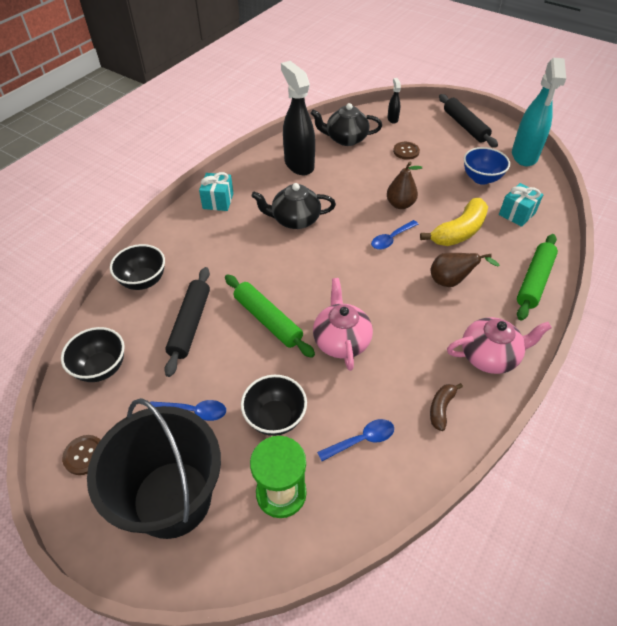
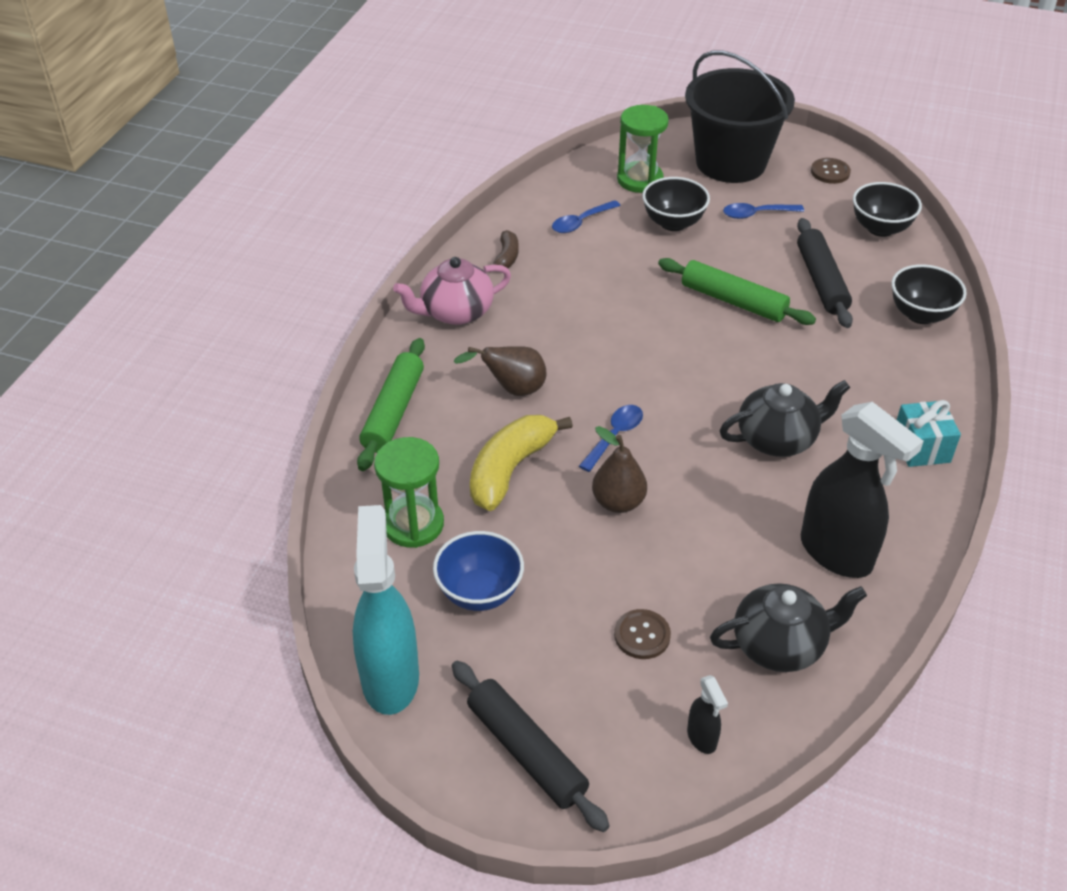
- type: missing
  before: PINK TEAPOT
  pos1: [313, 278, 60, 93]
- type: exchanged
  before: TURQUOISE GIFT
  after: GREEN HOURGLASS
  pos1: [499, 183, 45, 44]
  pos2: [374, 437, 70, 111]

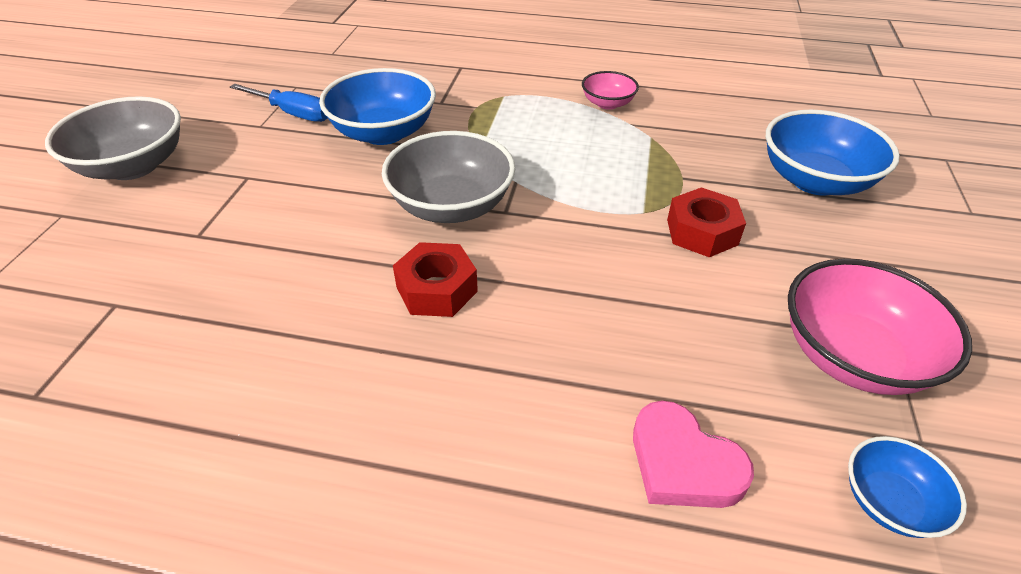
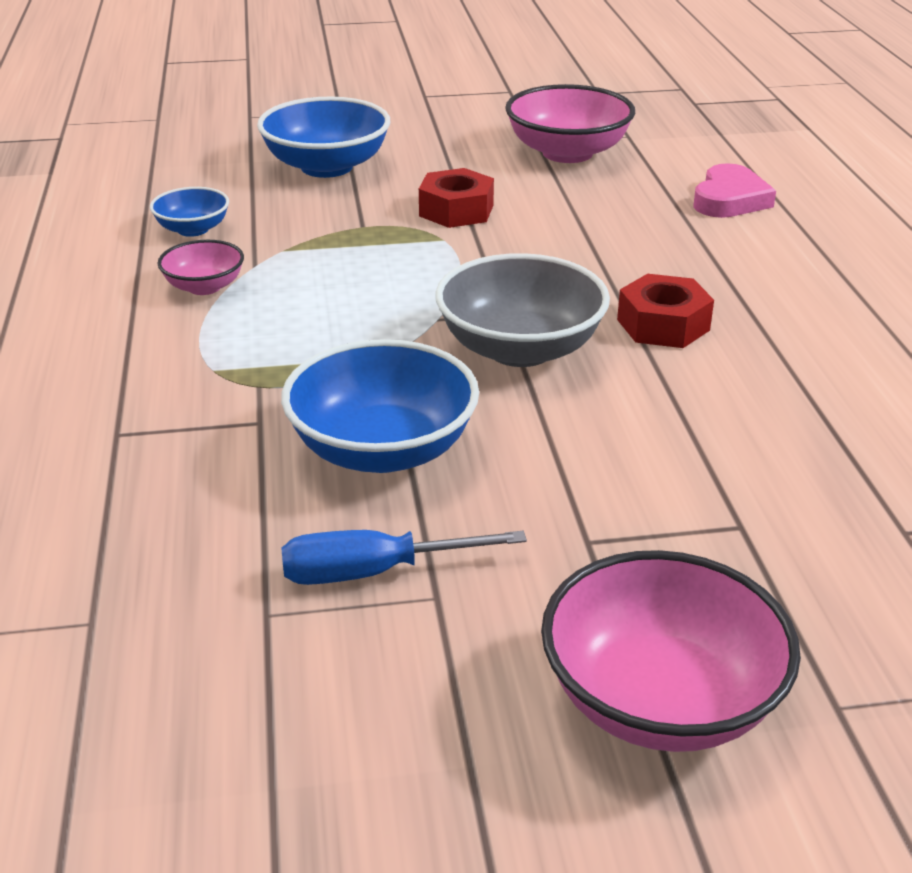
- type: relocated
  before: BLUE BOWL
  pos1: [848, 436, 119, 102]
  pos2: [150, 187, 79, 50]
- type: colour
  before: GREY BOWL
  after: PINK BOWL
  pos1: [45, 96, 136, 84]
  pos2: [541, 550, 260, 202]
- type: spun
  before: BLUE SCREWDRIVER
  pos1: [230, 84, 97, 38]
  pos2: [282, 530, 245, 55]
  turn: -105

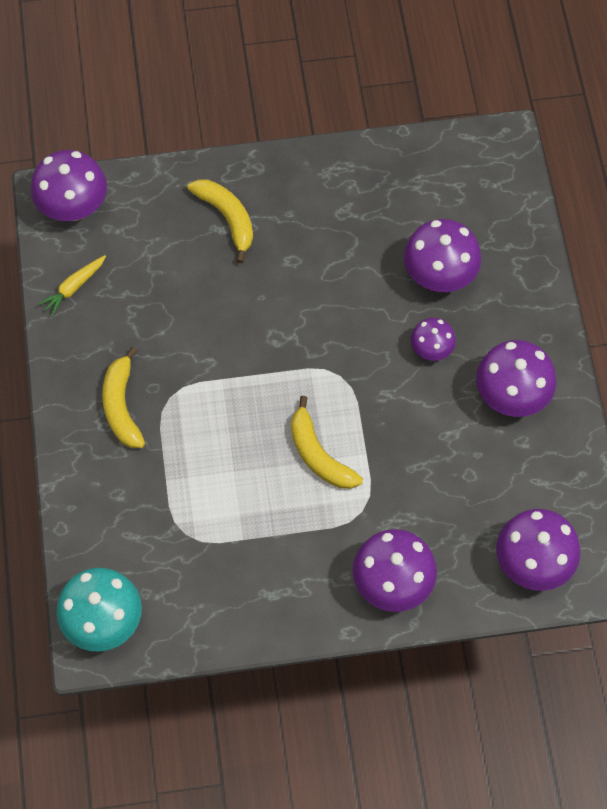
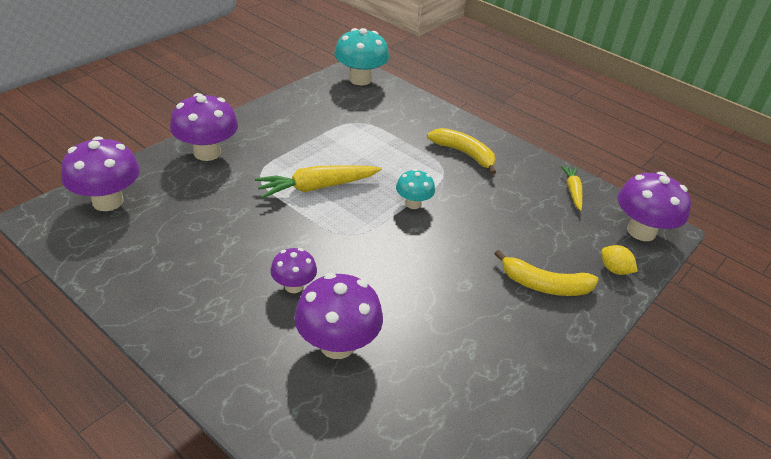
- type: missing
  before: PURPLE MUSHROOM
  pos1: [476, 340, 81, 77]
- type: appeared
  after: TURQUOISE MUSHROOM
  pos2: [396, 169, 39, 40]
- type: appeared
  after: YELLOW LEMON
  pos2: [601, 245, 36, 30]
- type: exchanged
  before: YELLOW BANANA
  after: YELLOW CARROT
  pos1: [291, 396, 72, 93]
  pos2: [255, 165, 127, 33]

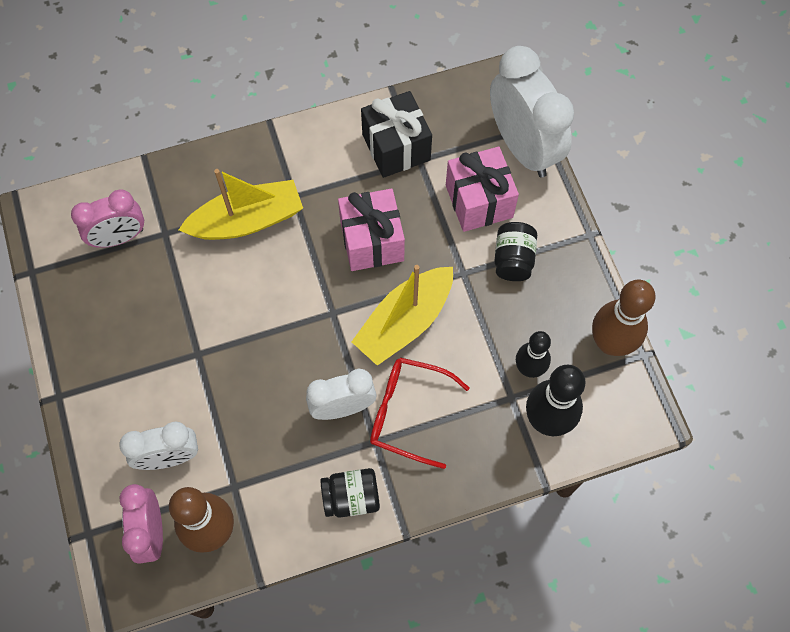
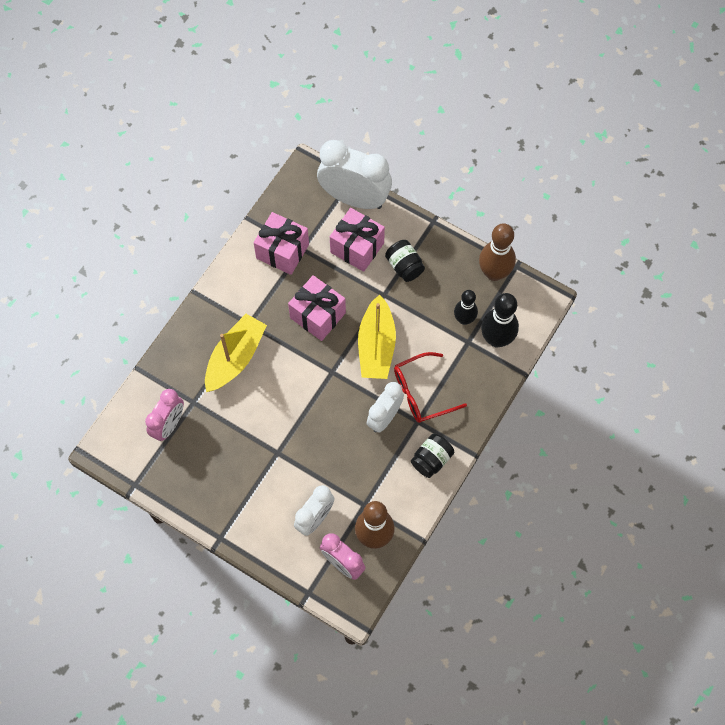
- type: colour
  before: BLACK GIFT
  after: PINK GIFT
  pos1: [361, 91, 71, 87]
  pos2: [253, 212, 56, 63]

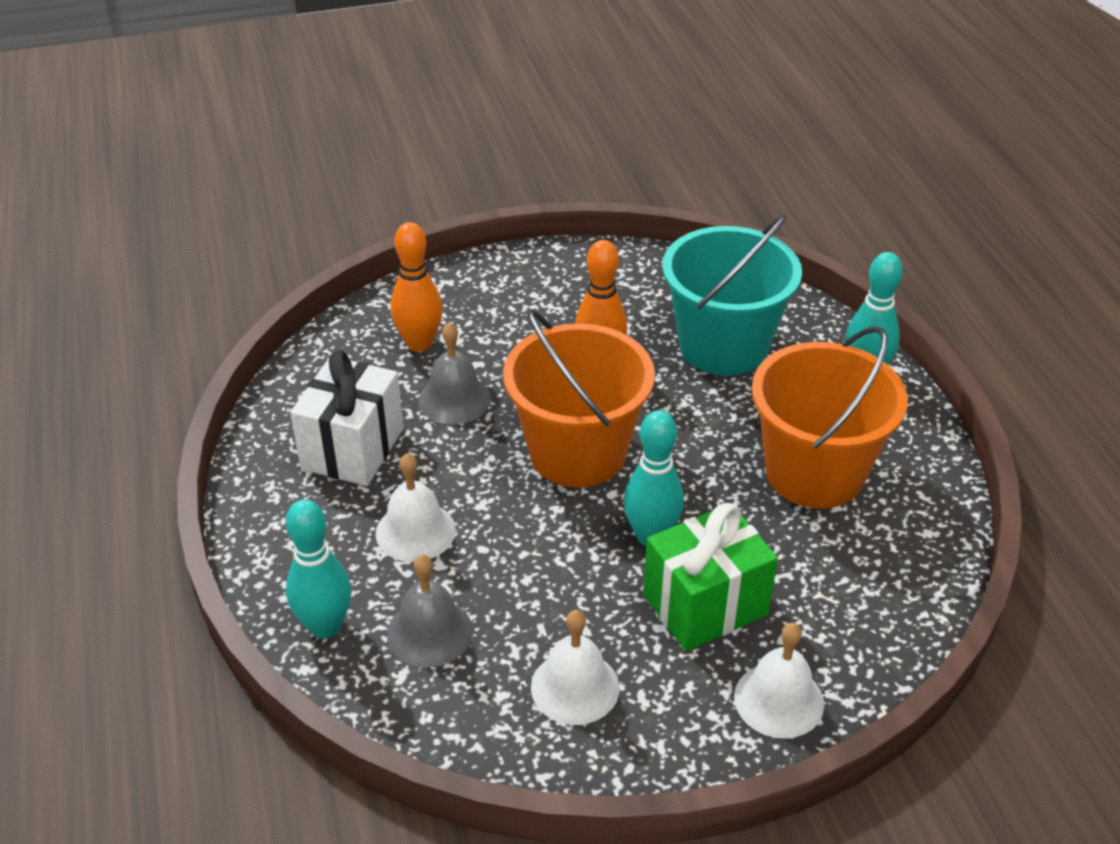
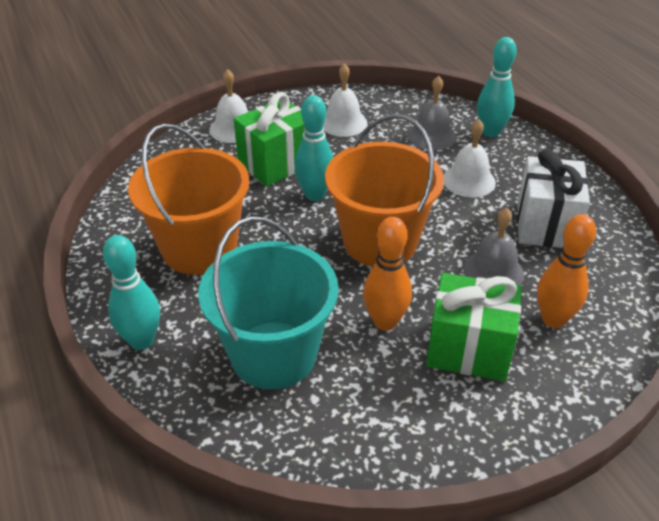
- type: appeared
  after: GREEN GIFT
  pos2: [426, 273, 96, 108]

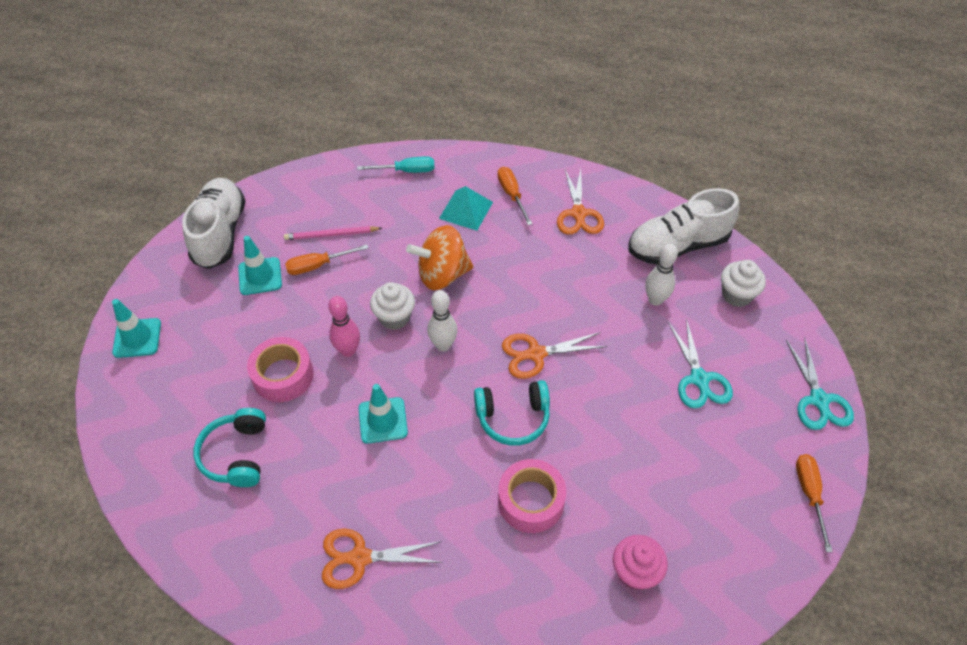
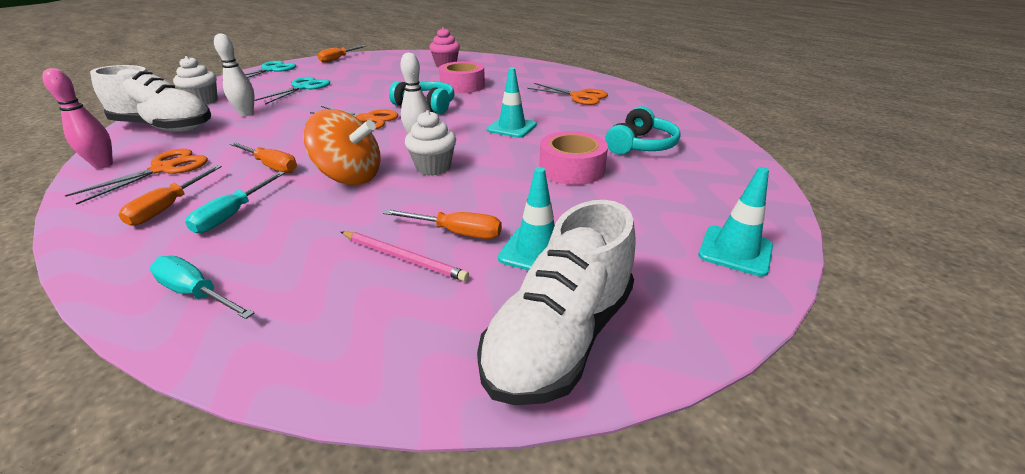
- type: appeared
  after: ORANGE SCREWDRIVER
  pos2: [230, 142, 67, 31]
- type: relocated
  before: PINK BOWLING PIN
  pos1: [328, 296, 32, 61]
  pos2: [42, 68, 71, 101]
- type: exchanged
  before: TURQUOISE PYRAMID
  after: TURQUOISE SCREWDRIVER
  pos1: [439, 186, 54, 45]
  pos2: [185, 172, 100, 61]

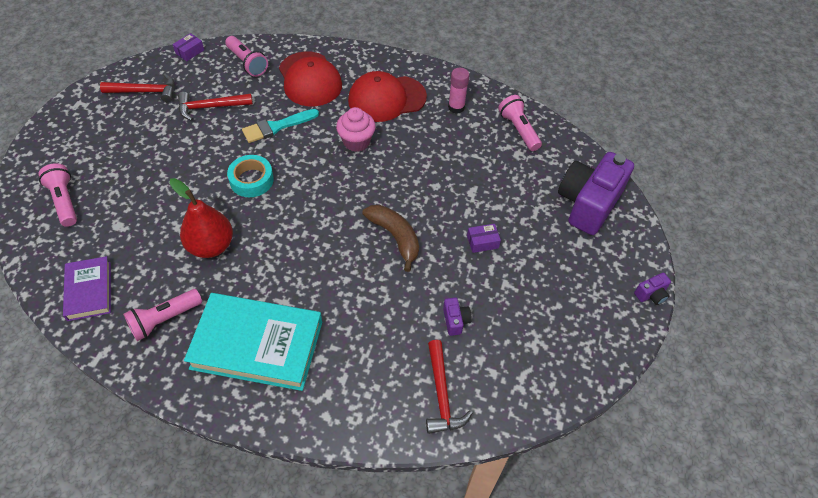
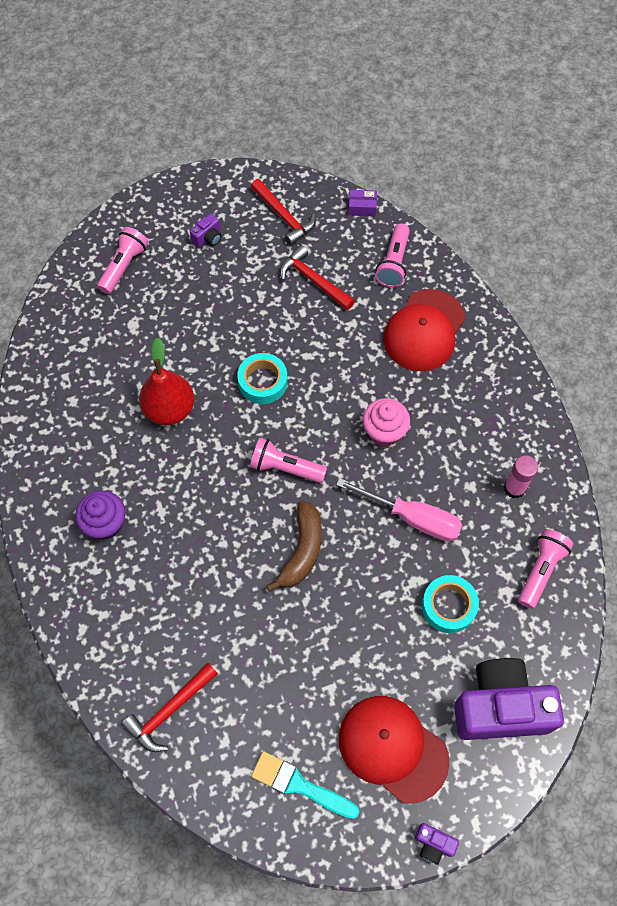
- type: missing
  before: PURPLE BOOK
  pos1: [63, 256, 48, 65]
- type: missing
  before: PURPLE BOX
  pos1: [467, 224, 34, 29]
- type: appeared
  after: PINK SCREWDRIVER
  pos2: [336, 478, 127, 63]
- type: appeared
  after: TURQUOISE TAPE
  pos2: [422, 575, 57, 58]
- type: relocated
  before: PINK FLASHLIGHT
  pos1: [123, 289, 79, 52]
  pos2: [250, 438, 77, 45]
- type: relocated
  before: TURQUOISE BRUSH
  pos1: [242, 109, 77, 34]
  pos2: [251, 751, 108, 68]
- type: relocated
  before: RED CAP
  pos1: [348, 71, 79, 51]
  pos2: [339, 696, 111, 108]
- type: relocated
  before: PURPLE CAMERA
  pos1: [443, 298, 29, 38]
  pos2: [190, 213, 32, 35]
- type: exchanged
  before: TURQUOISE BOOK
  after: PURPLE CUPCAKE
  pos1: [184, 293, 138, 98]
  pos2: [75, 491, 51, 49]

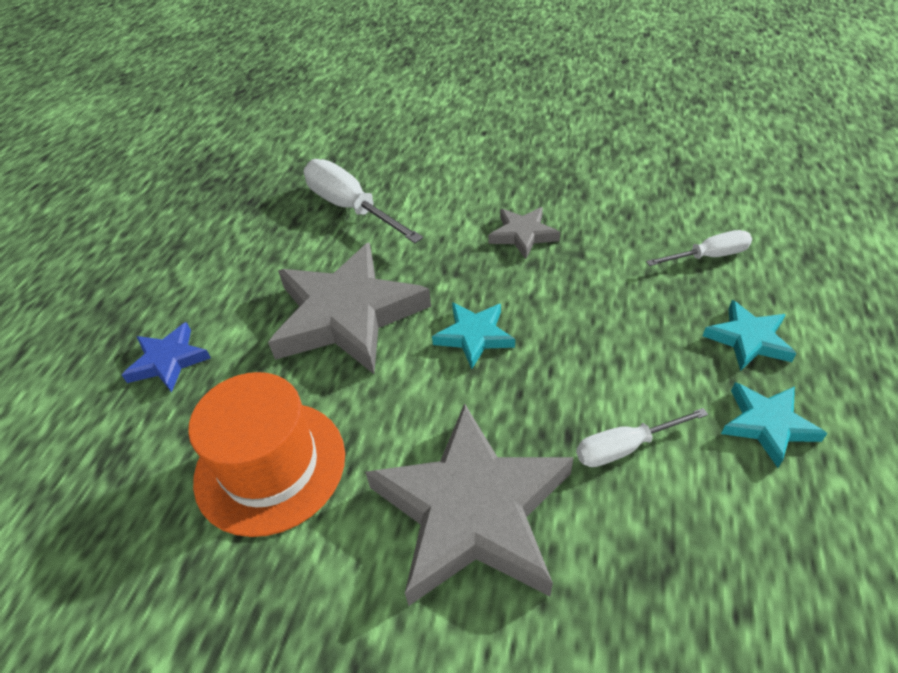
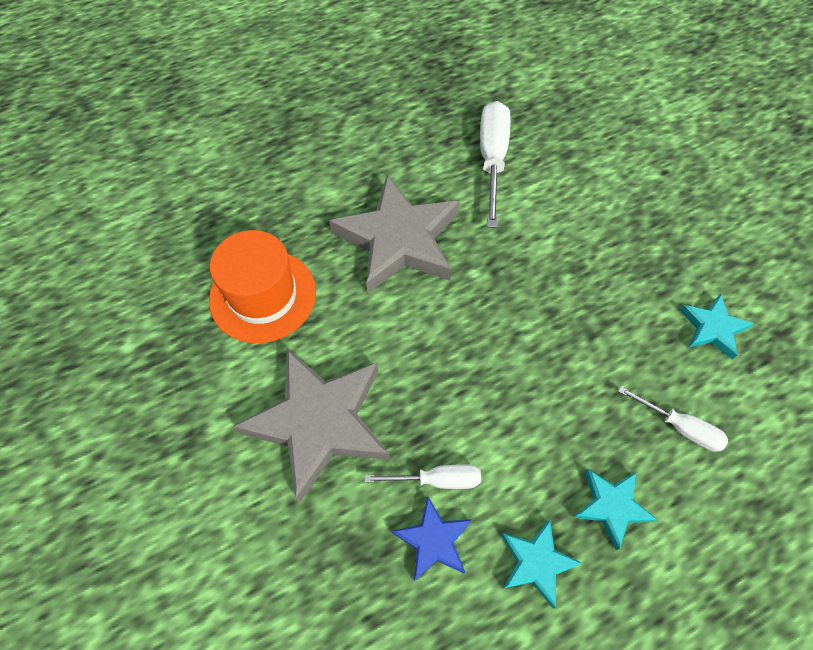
- type: missing
  before: GREY STAR
  pos1: [488, 207, 72, 52]
- type: relocated
  before: BLUE STAR
  pos1: [122, 322, 89, 70]
  pos2: [392, 496, 80, 85]
- type: relocated
  before: TURQUOISE STAR
  pos1: [432, 302, 83, 67]
  pos2: [680, 294, 74, 66]
- type: spun
  before: WHITE SCREWDRIVER
  pos1: [576, 408, 132, 59]
  pos2: [365, 464, 116, 25]
  turn: 150

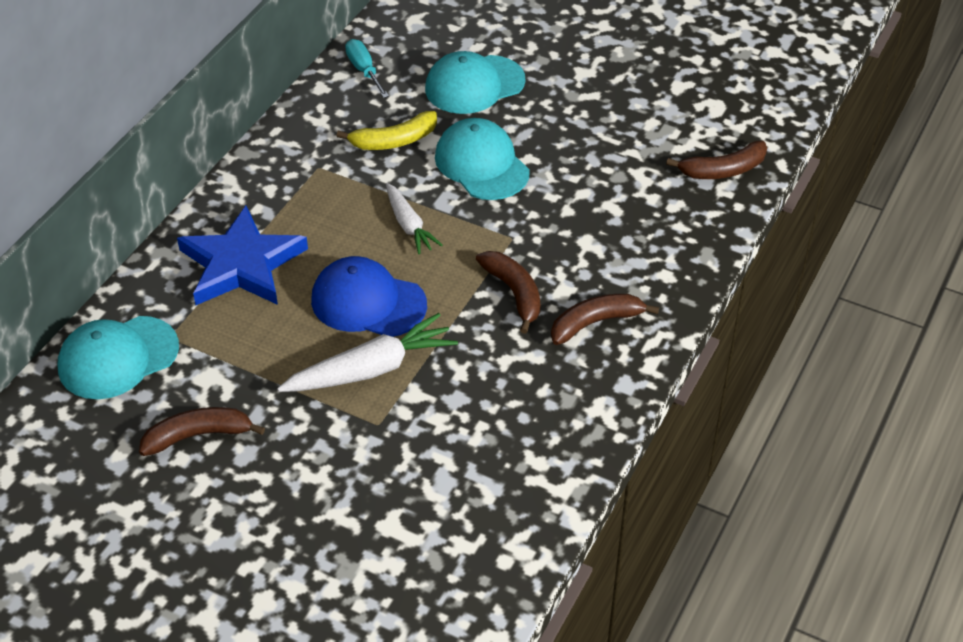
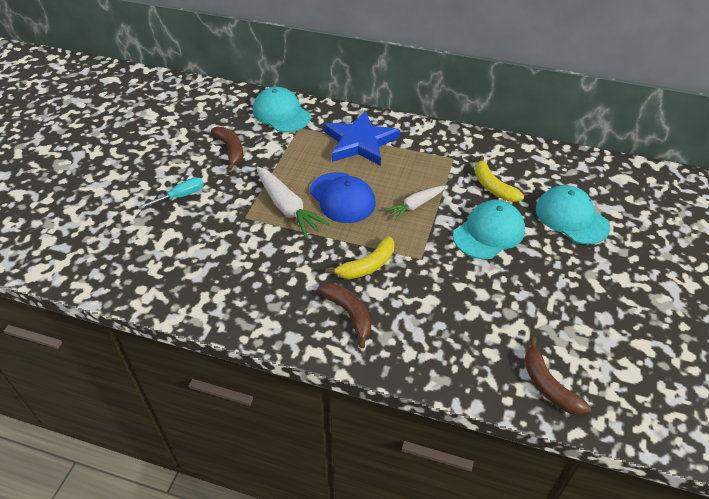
- type: relocated
  before: TURQUOISE SCREWDRIVER
  pos1: [345, 39, 44, 59]
  pos2: [138, 177, 66, 32]
- type: colour
  before: BROWN BANANA
  after: YELLOW BANANA
  pos1: [476, 251, 64, 83]
  pos2: [325, 236, 69, 43]
- type: spun
  before: BLUE CAP
  pos1: [311, 256, 116, 81]
  pos2: [310, 172, 66, 51]
  turn: 135

